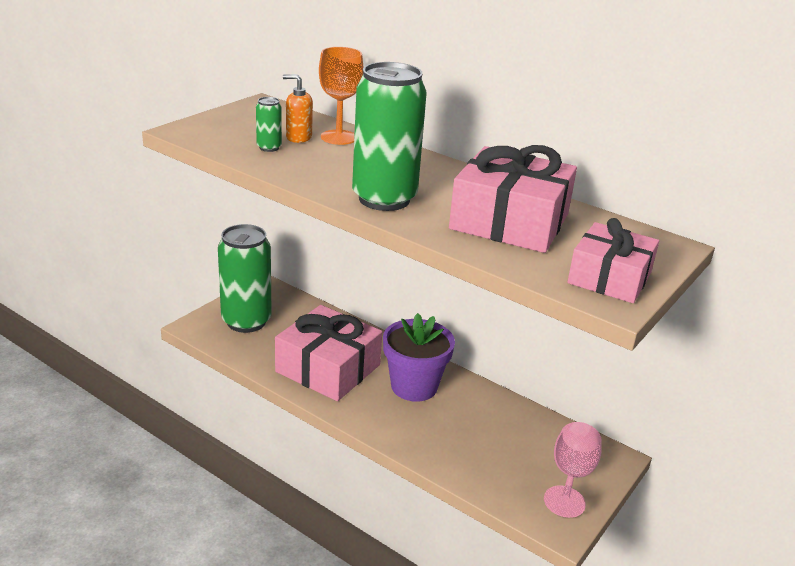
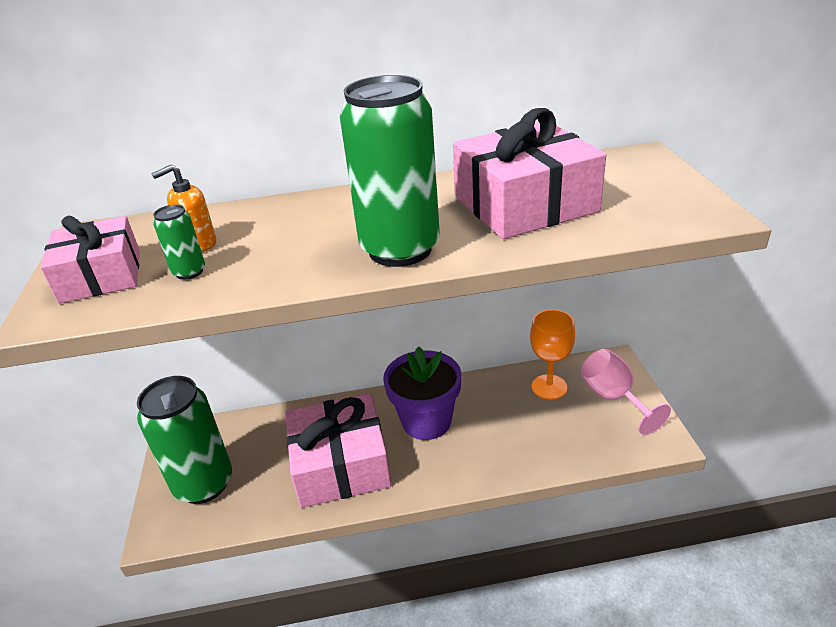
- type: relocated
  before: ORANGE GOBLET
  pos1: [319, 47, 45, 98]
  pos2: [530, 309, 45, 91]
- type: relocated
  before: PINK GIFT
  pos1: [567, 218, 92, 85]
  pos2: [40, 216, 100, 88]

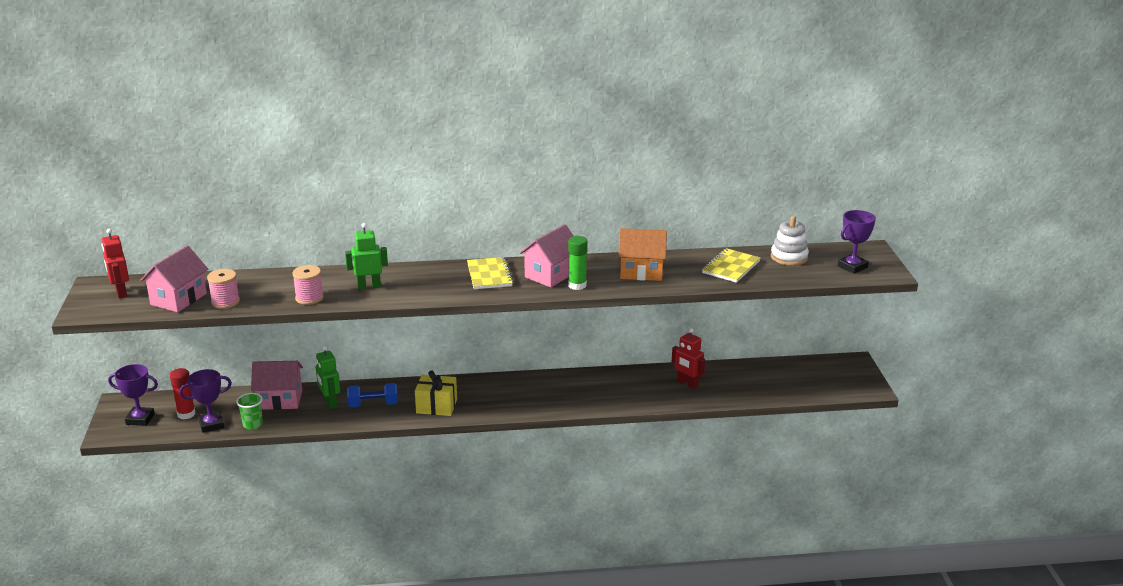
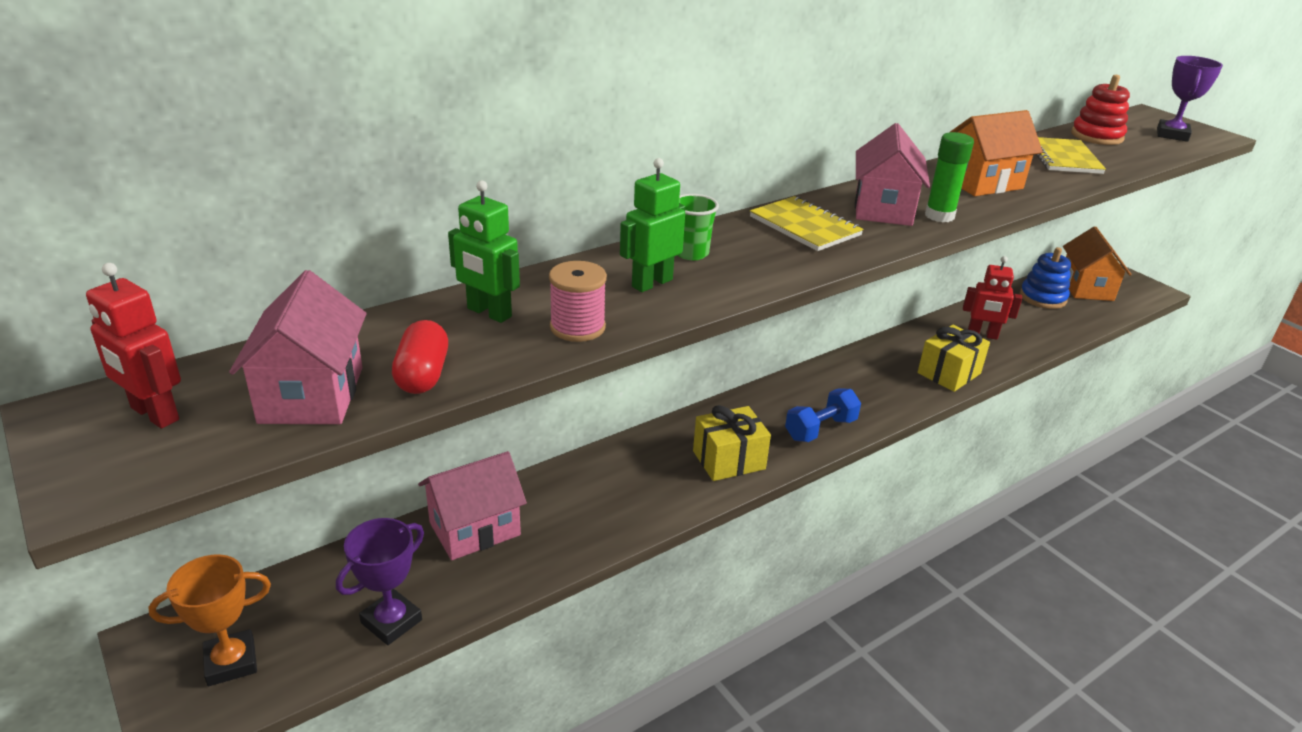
- type: missing
  before: RED GLUE STICK
  pos1: [170, 368, 26, 51]
- type: appeared
  after: YELLOW GIFT
  pos2: [918, 325, 72, 67]
- type: appeared
  after: BLUE STACKING TOY
  pos2: [1020, 247, 51, 62]
- type: appeared
  after: ORANGE HOUSE
  pos2: [1063, 226, 69, 75]
- type: relocated
  before: GREEN CUP
  pos1: [236, 393, 27, 36]
  pos2: [678, 194, 41, 66]
- type: relocated
  before: GREEN ROBOT
  pos1: [316, 346, 25, 63]
  pos2: [448, 180, 72, 143]
- type: relocated
  before: BLUE DUMBBELL
  pos1: [347, 383, 51, 24]
  pos2: [785, 388, 76, 54]
- type: exchanged
  before: PINK SPOOL
  after: RED CAPSULE
  pos1: [207, 269, 33, 40]
  pos2: [392, 320, 56, 74]
- type: colour
  before: PURPLE TROPHY
  after: ORANGE TROPHY
  pos1: [108, 364, 50, 62]
  pos2: [149, 555, 122, 131]
- type: colour
  before: WHITE STACKING TOY
  after: RED STACKING TOY
  pos1: [771, 216, 38, 50]
  pos2: [1071, 75, 59, 70]

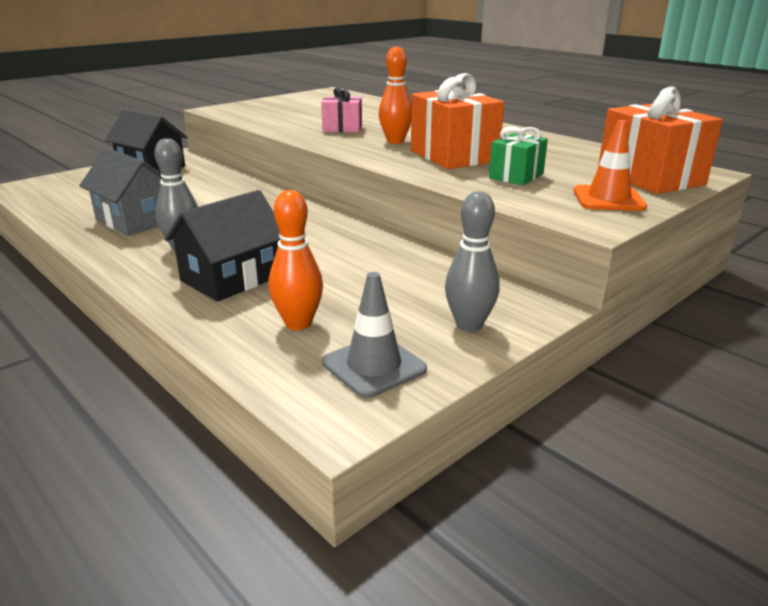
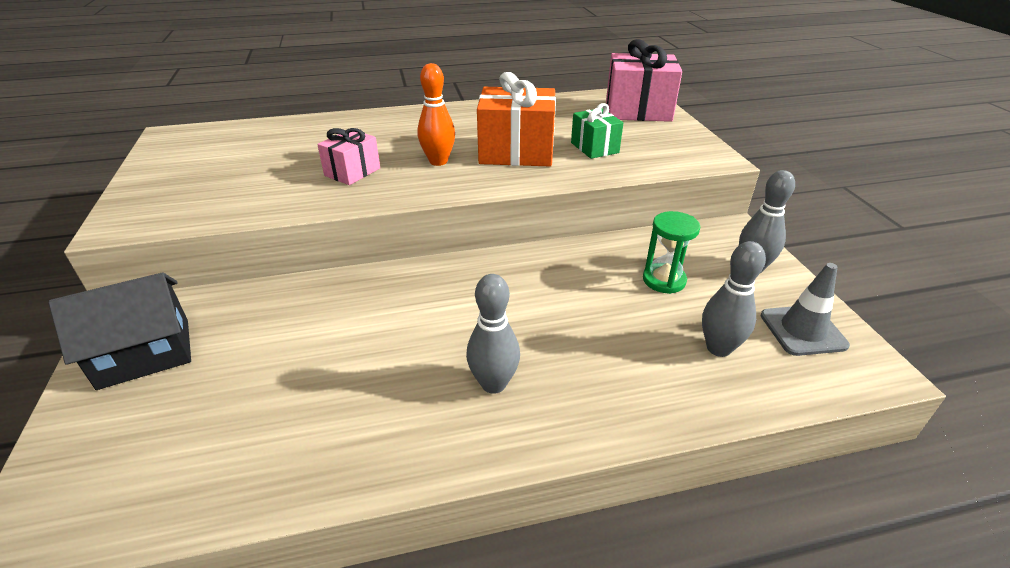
- type: missing
  before: GREY HOUSE
  pos1: [79, 148, 83, 88]
- type: missing
  before: BLACK HOUSE
  pos1: [165, 190, 115, 112]
- type: missing
  before: ORANGE TRAFFIC CONE
  pos1: [573, 120, 74, 91]
- type: appeared
  after: GREEN HOURGLASS
  pos2: [643, 211, 57, 83]
- type: colour
  before: ORANGE BOWLING PIN
  after: GREY BOWLING PIN
  pos1: [269, 190, 54, 140]
  pos2: [702, 241, 64, 116]
- type: colour
  before: ORANGE GIFT
  after: PINK GIFT
  pos1: [598, 86, 125, 108]
  pos2: [606, 39, 76, 83]

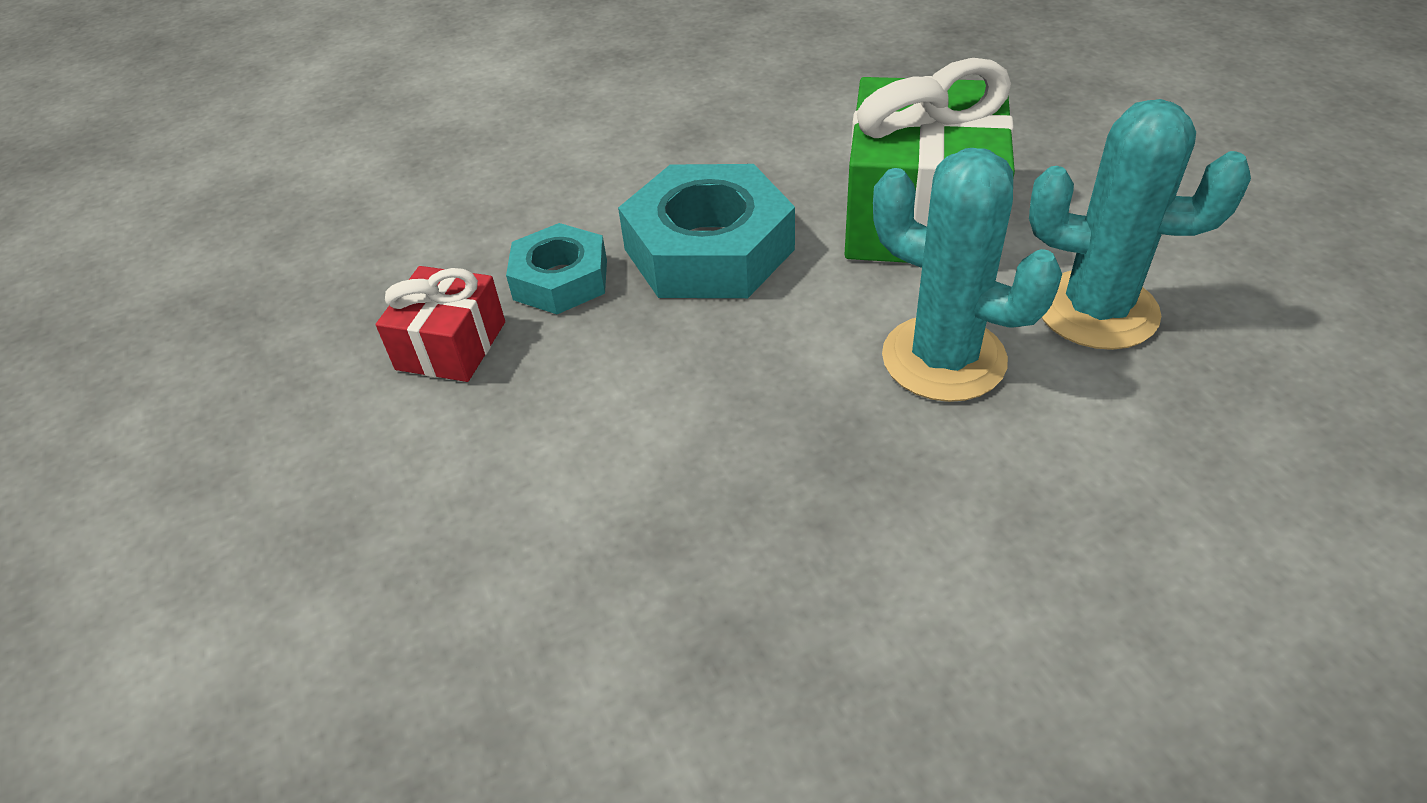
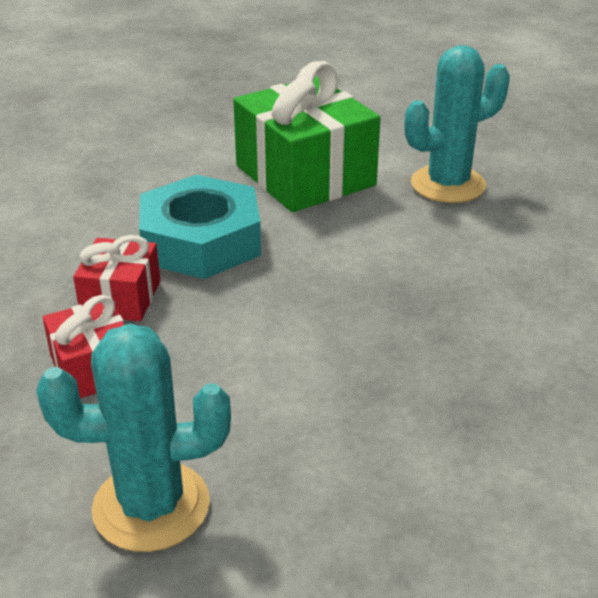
- type: relocated
  before: TURQUOISE CACTUS
  pos1: [873, 148, 189, 254]
  pos2: [36, 323, 195, 229]
- type: exchanged
  before: TURQUOISE NUT
  after: RED GIFT
  pos1: [506, 223, 101, 91]
  pos2: [73, 235, 87, 86]

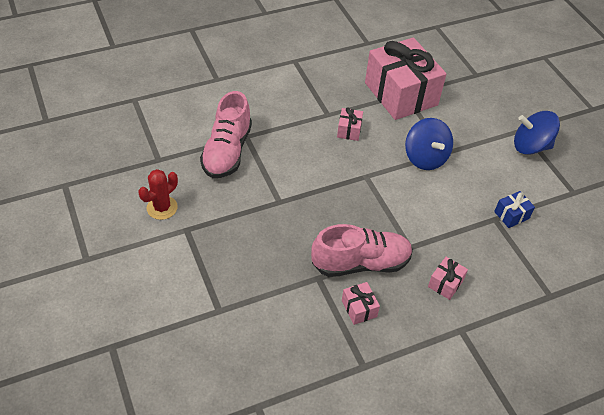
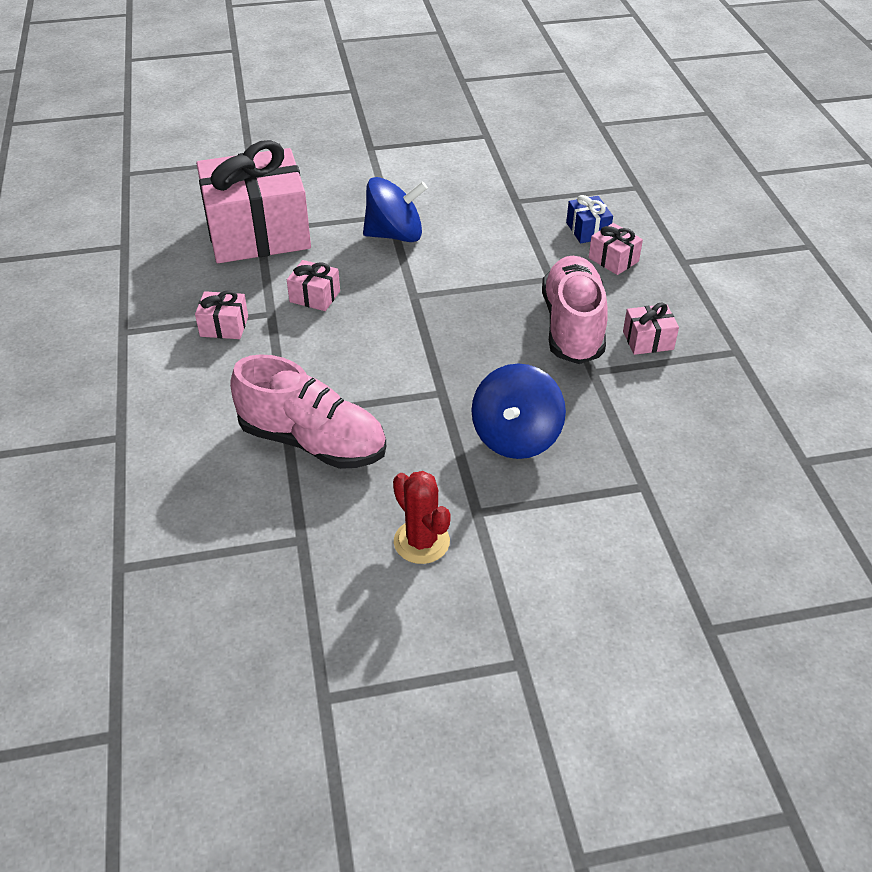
- type: appeared
  after: PINK GIFT
  pos2: [195, 290, 53, 49]
- type: relocated
  before: BLUE GIFT
  pos1: [494, 191, 41, 37]
  pos2: [566, 195, 47, 48]
- type: relocated
  before: BLUE SPINNING TOP
  pos1: [514, 111, 46, 44]
  pos2: [471, 363, 95, 96]

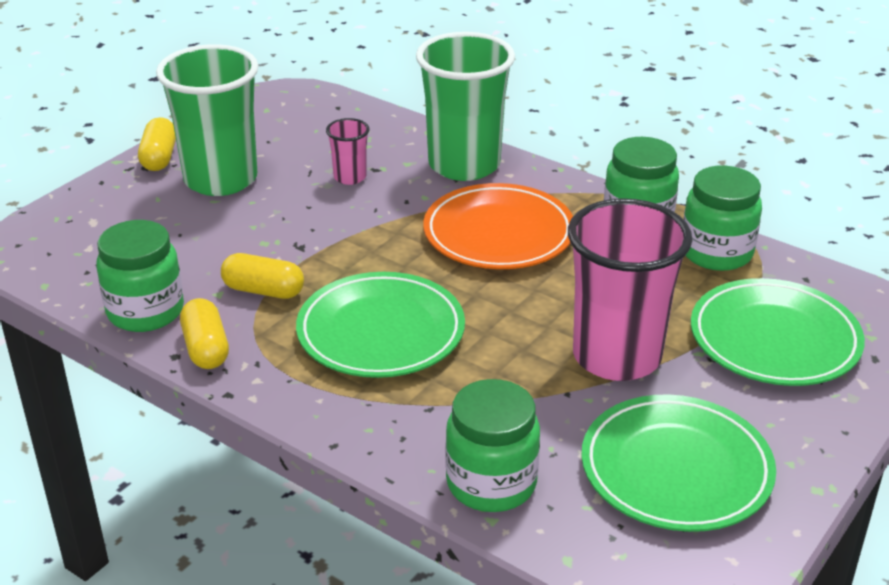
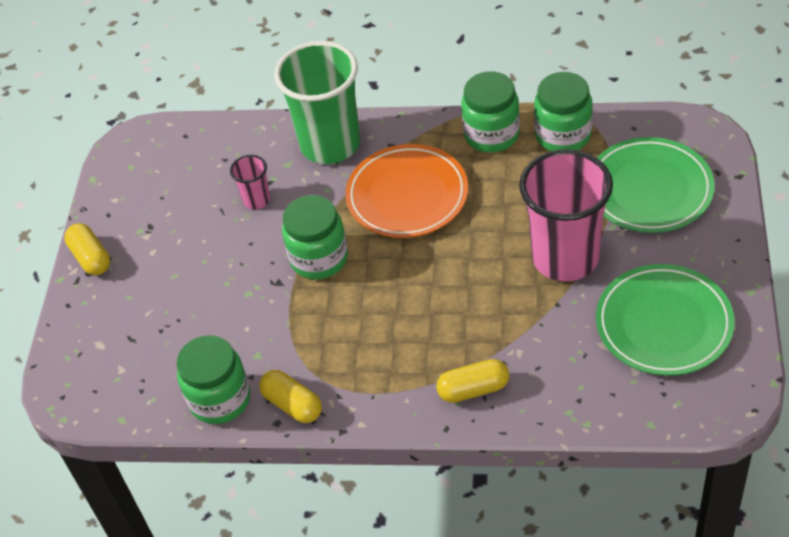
- type: missing
  before: GREEN CUP
  pos1: [156, 44, 103, 152]
- type: missing
  before: GREEN PLATE
  pos1: [296, 272, 169, 106]
- type: relocated
  before: YELLOW CAPSULE
  pos1: [221, 253, 83, 46]
  pos2: [436, 359, 73, 44]
- type: relocated
  before: GREEN JAR
  pos1: [445, 379, 95, 133]
  pos2: [282, 195, 66, 85]

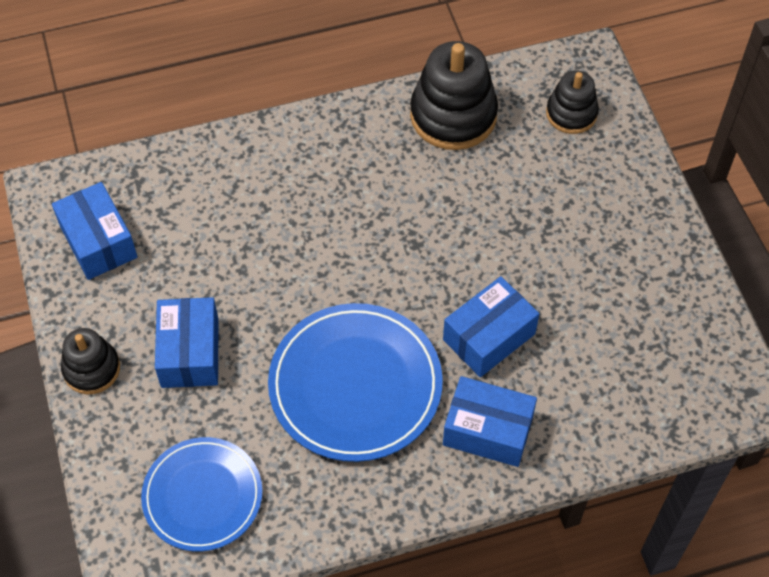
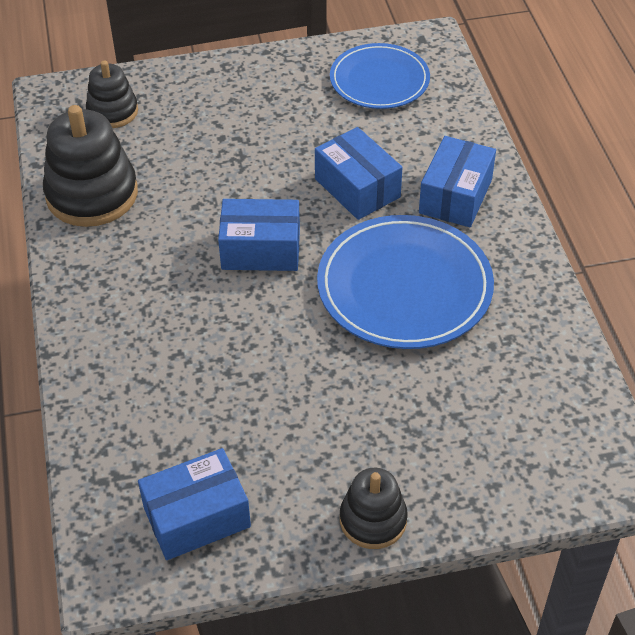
- type: relocated
  before: BLUE PLATE
  pos1: [141, 437, 121, 114]
  pos2: [330, 43, 100, 66]
- type: relocated
  before: BLUE BOX
  pos1: [155, 297, 64, 91]
  pos2: [218, 199, 82, 72]

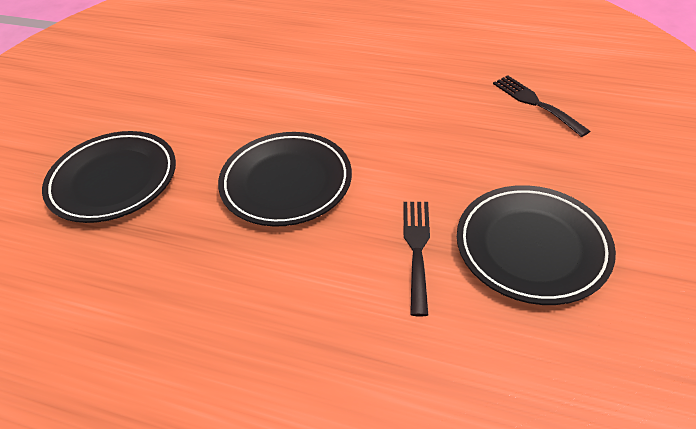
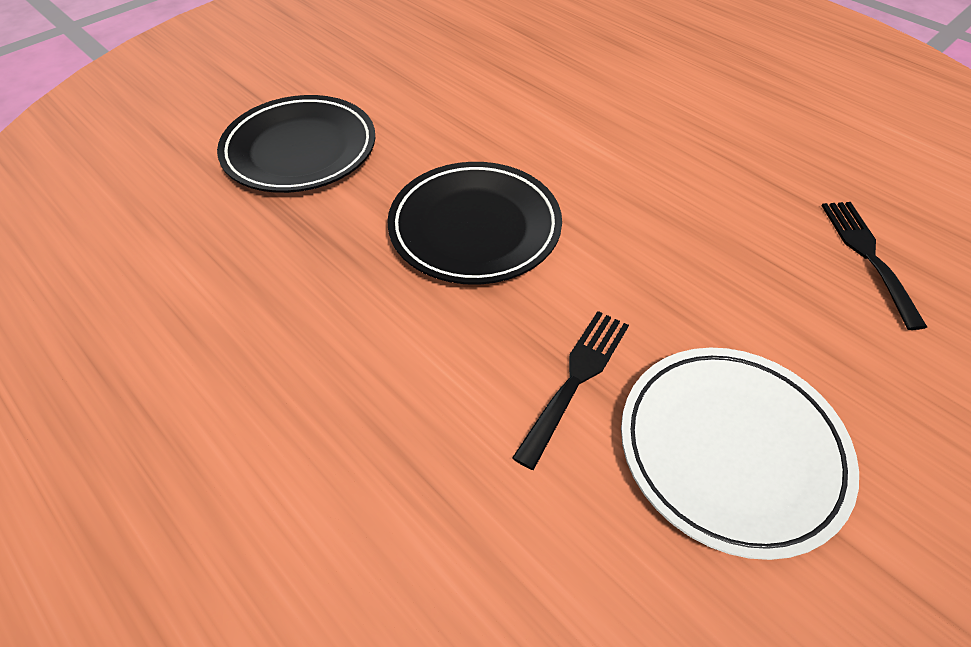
- type: colour
  before: BLACK PLATE
  after: WHITE PLATE
  pos1: [457, 185, 159, 120]
  pos2: [621, 348, 238, 212]

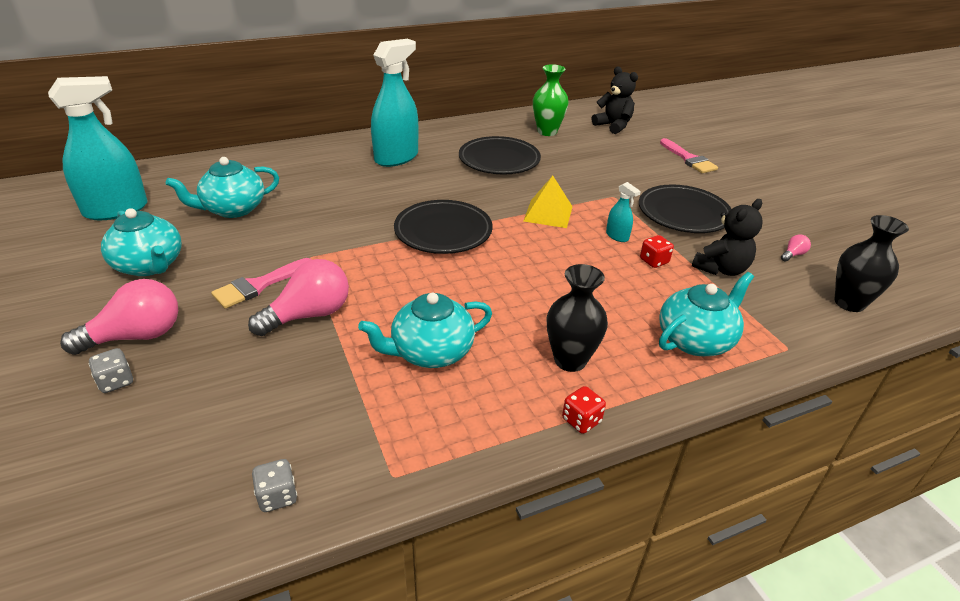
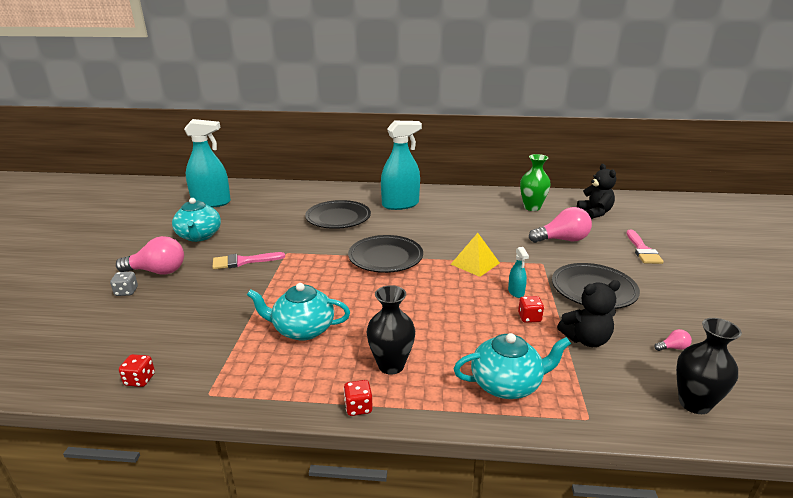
- type: missing
  before: TURQUOISE TEAPOT
  pos1: [166, 157, 113, 61]
- type: relocated
  before: PINK LIGHT BULB
  pos1: [248, 259, 101, 77]
  pos2: [529, 207, 63, 36]
- type: relocated
  before: BLACK PLATE
  pos1: [459, 136, 82, 38]
  pos2: [305, 200, 66, 29]
- type: colour
  before: GREY DICE
  after: RED DICE
  pos1: [252, 459, 45, 53]
  pos2: [119, 354, 36, 33]

